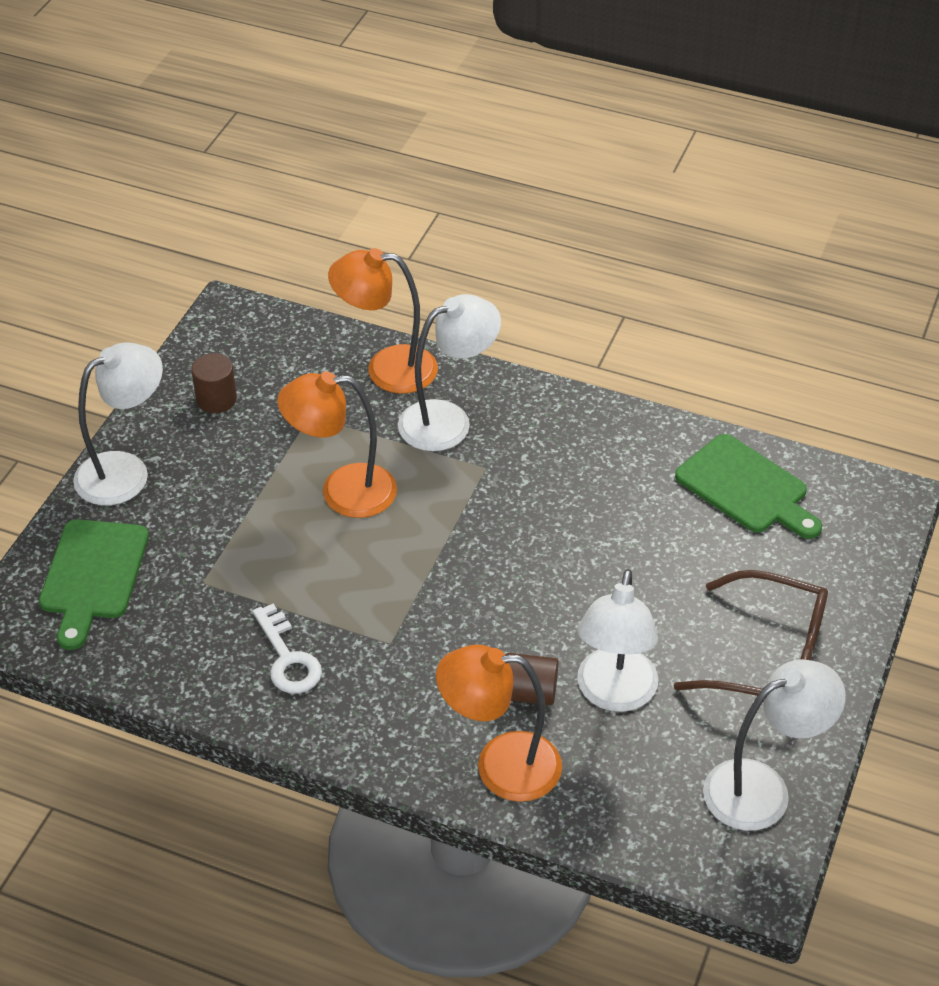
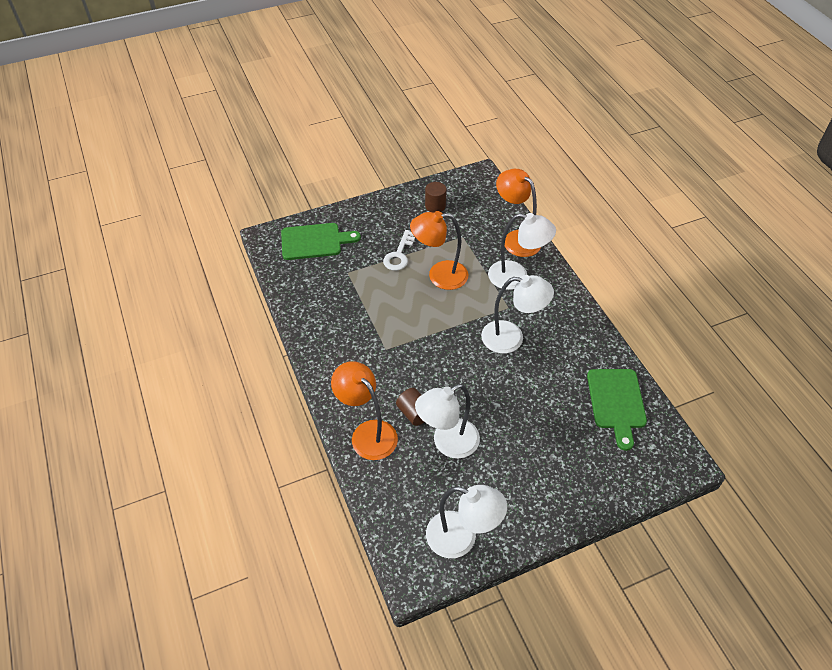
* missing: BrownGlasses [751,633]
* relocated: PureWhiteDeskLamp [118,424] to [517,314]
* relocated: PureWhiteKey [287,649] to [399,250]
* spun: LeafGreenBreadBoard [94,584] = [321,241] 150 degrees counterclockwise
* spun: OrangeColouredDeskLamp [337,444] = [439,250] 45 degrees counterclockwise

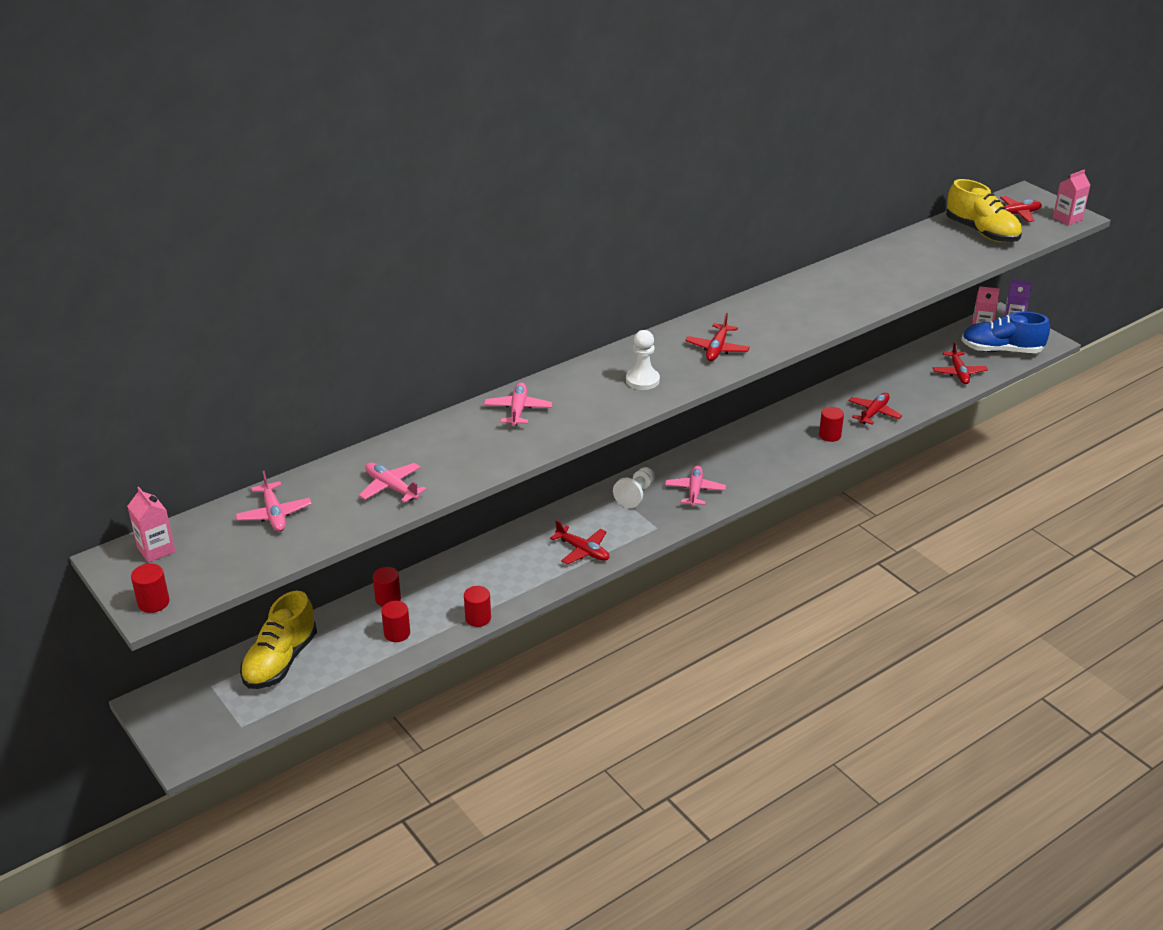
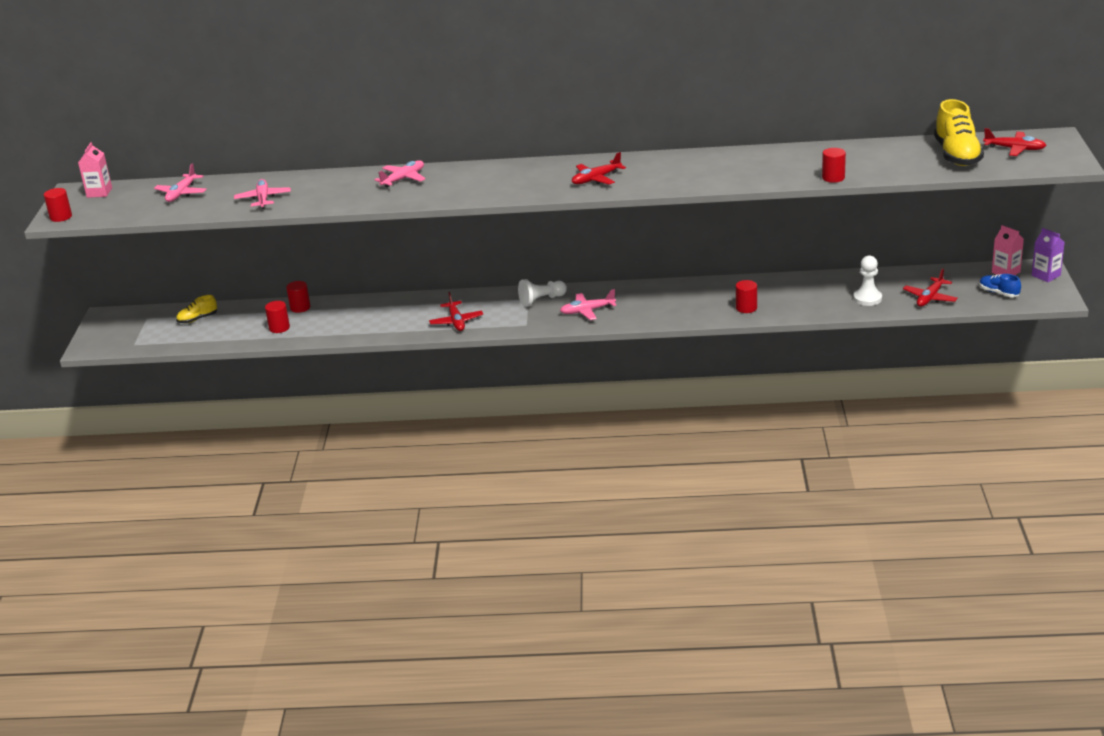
* missing: RedPlane [875,409]
* missing: PinkMilkCarton [1071,197]
* relocated: RedSolidCylinder [477,606] to [834,165]
* relocated: PureWhitePawn [643,360] to [867,281]
* spun: PinkPlane [695,486] = [588,304] 150 degrees counterclockwise
* size: GoldenLaceUpShoe [278,640] = [196,309] x0.52
* size: RoyalBlueLaceUpShoe [1005,332] = [1000,285] x0.52

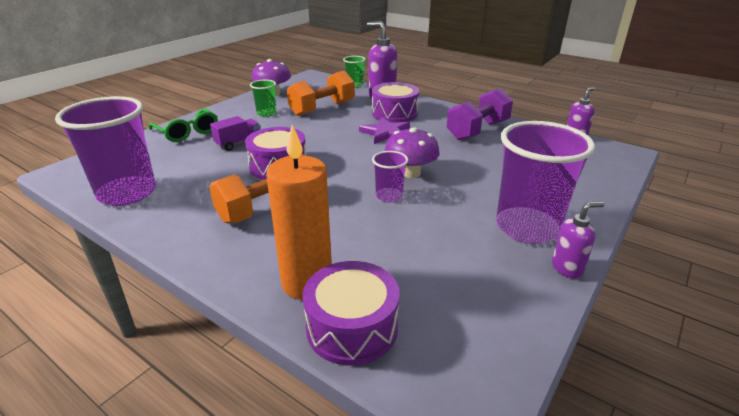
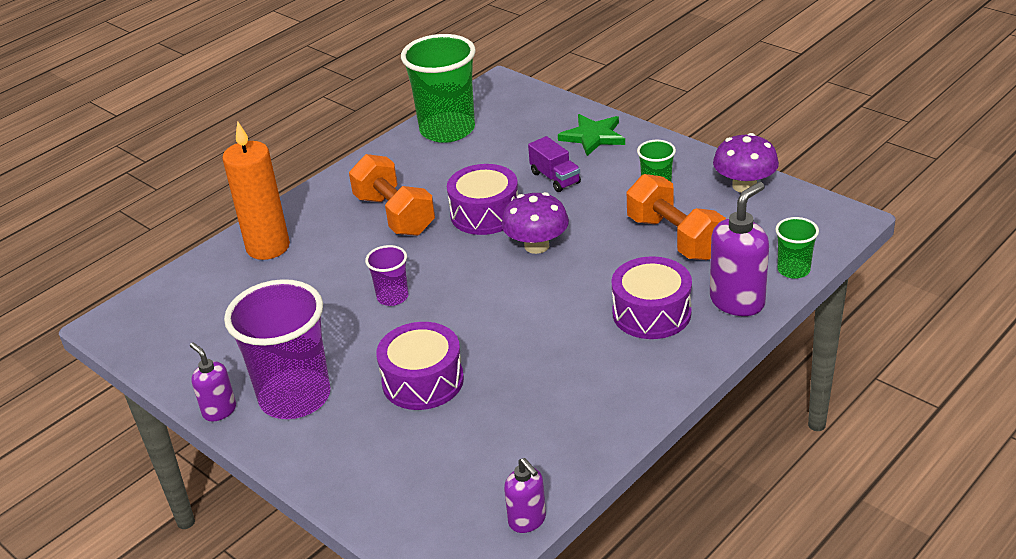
* missing: RoyalPurpleStar [384,130]
* missing: RoyalPurpleDumbbell [480,114]
* relocated: RoyalPurpleSnareDrum [351,313] to [420,366]
* relocated: RoyalPurpleFungus [412,152] to [535,223]
* exchanged: LeafGreenGlasses [183,125] to LeafGreenStar [591,135]
* colour: RoyalPurpleTumbler [105,151] to LeafGreenTumbler [438,88]
* spun: RoyalPurpleSoapDispenser [578,240] = [213,382] 150 degrees clockwise

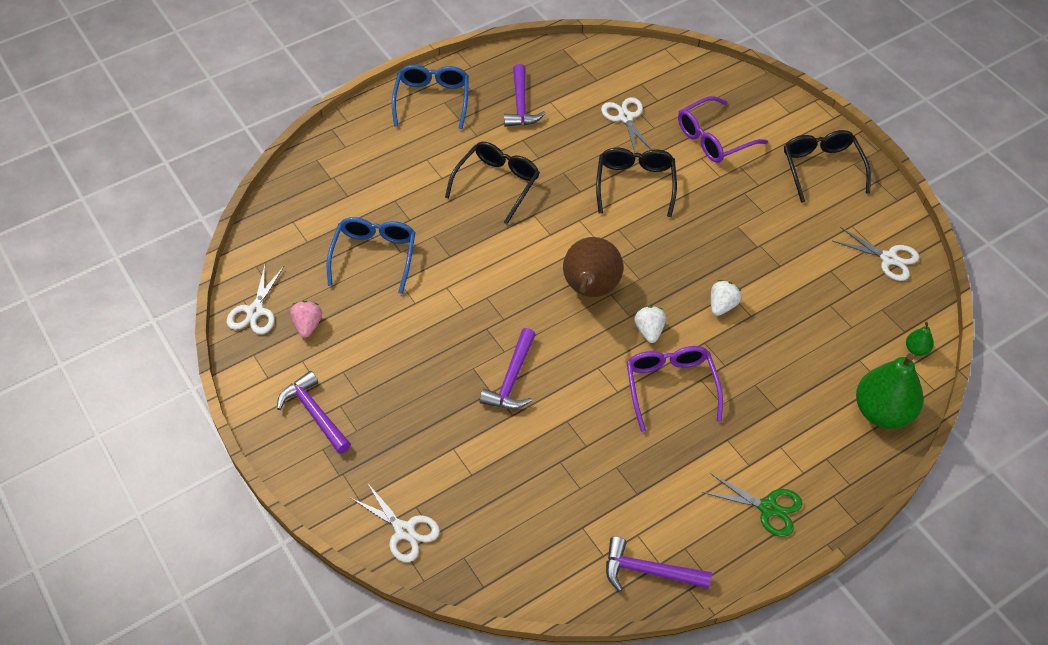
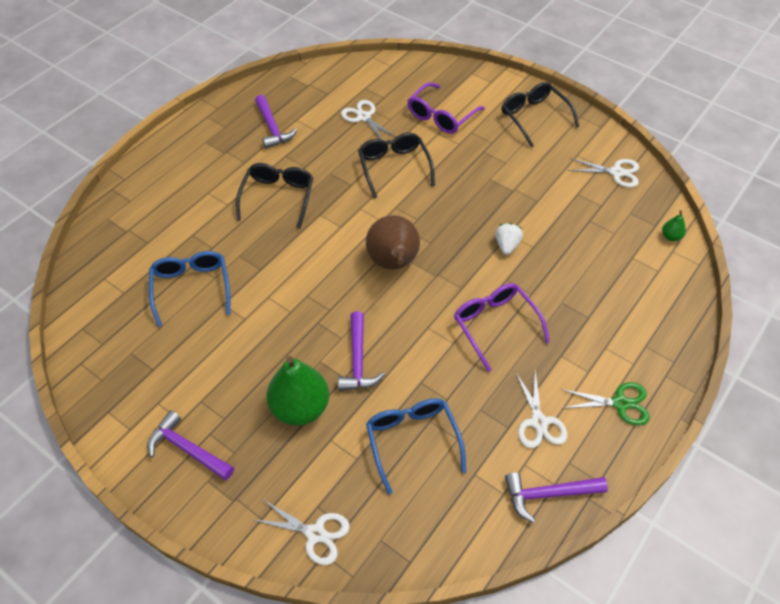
* missing: PinkBerry [306,319]
* missing: PureWhiteBerry [650,324]
* relocated: PureWhiteShears [255,299] to [541,409]
* relocated: RoyalBlueGlasses [430,97] to [416,446]
* relocated: LeafGreenToyPear [889,391] to [298,391]

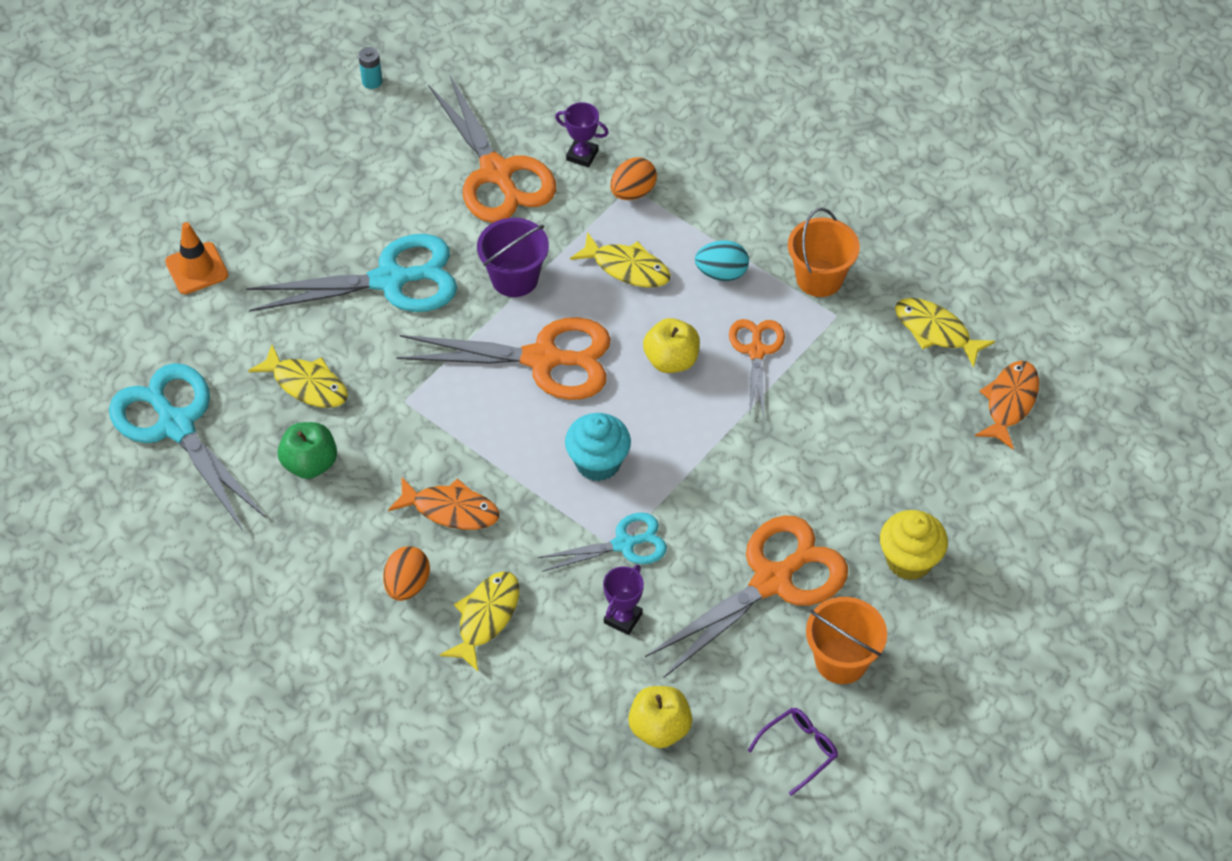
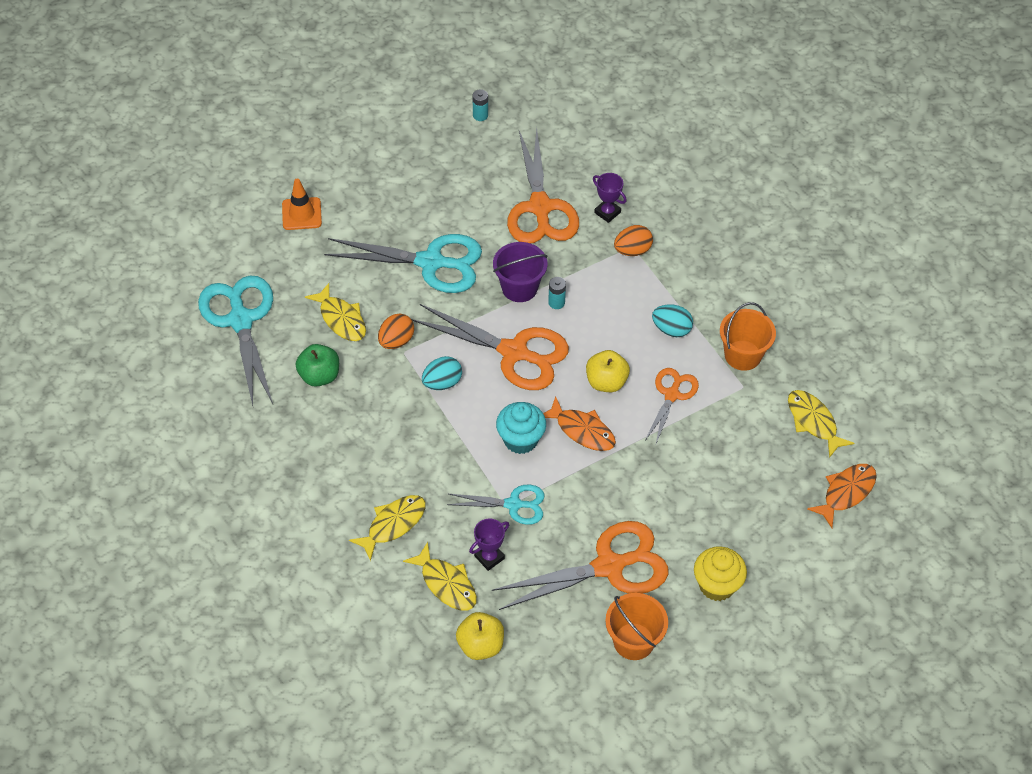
* missing: RoyalPurpleGlasses [793,752]
* appeared: TurquoiseEgg [442,373]
* appeared: TurquoisePowerCell [557,293]
* relocated: OrangeColouredEgg [406,573] to [396,331]
* relocated: OrangeColouredFishFigure [443,503] to [579,423]
* relocated: GoldenFishFigure [620,259] to [440,576]

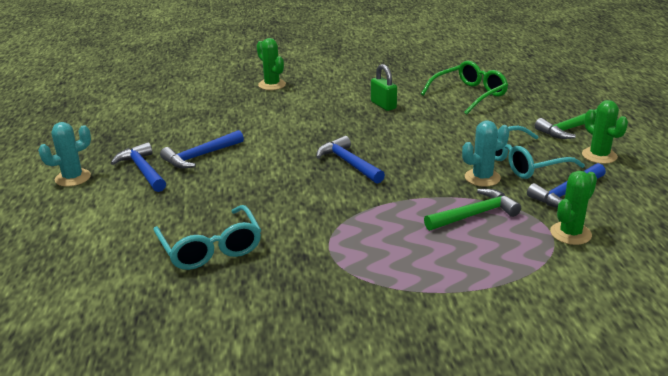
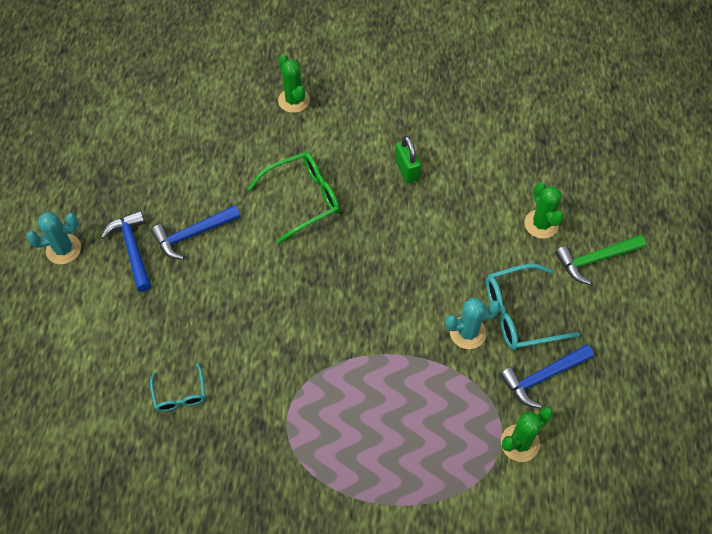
* missing: RoyalBlueClawHammer [350,160]
* missing: LeafGreenClawHammer [472,210]
* relocated: LeafGreenGlasses [464,88] to [293,197]
* relocated: LeafGreenSaguaroCactus [605,132] to [544,210]
* size: TurquoiseGlasses [207,237] = [177,387] x0.58

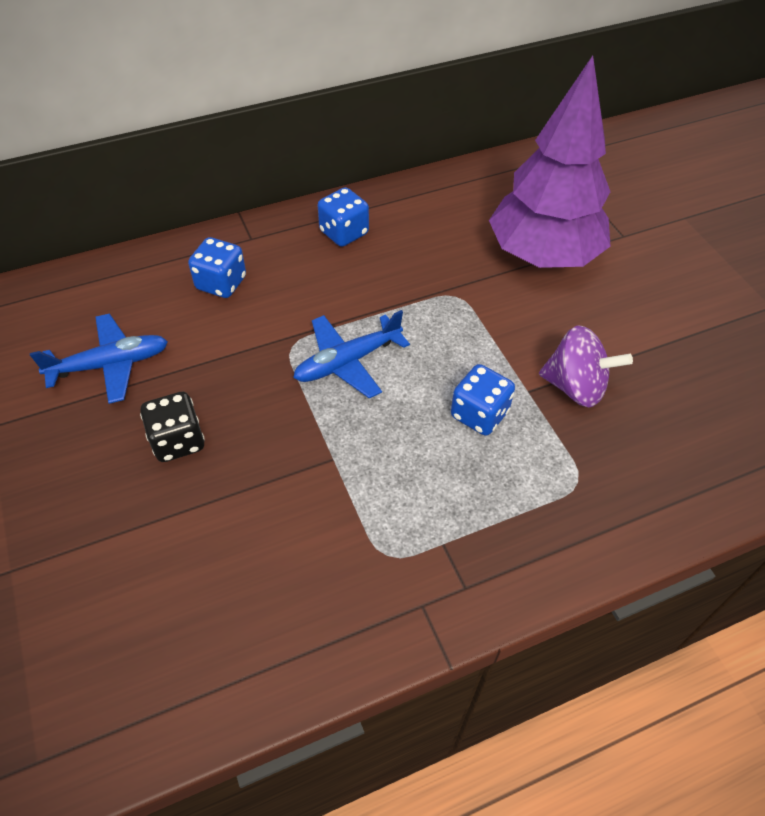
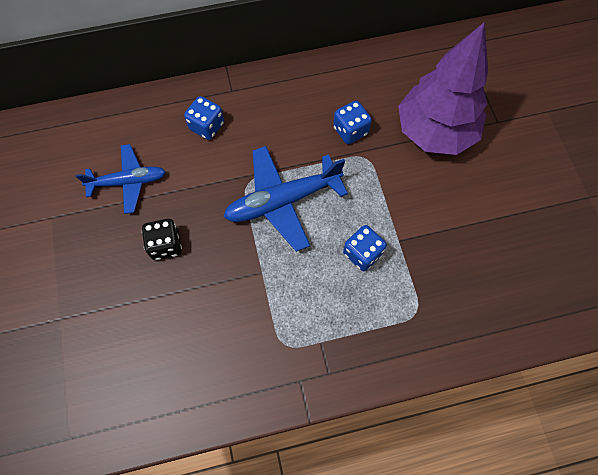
* missing: RoyalPurpleSpinningTop [586,366]
* relocated: RoyalBlueDice [343,217] to [352,122]
* size: RoyalBluePlane [351,354] = [285,199] x1.51

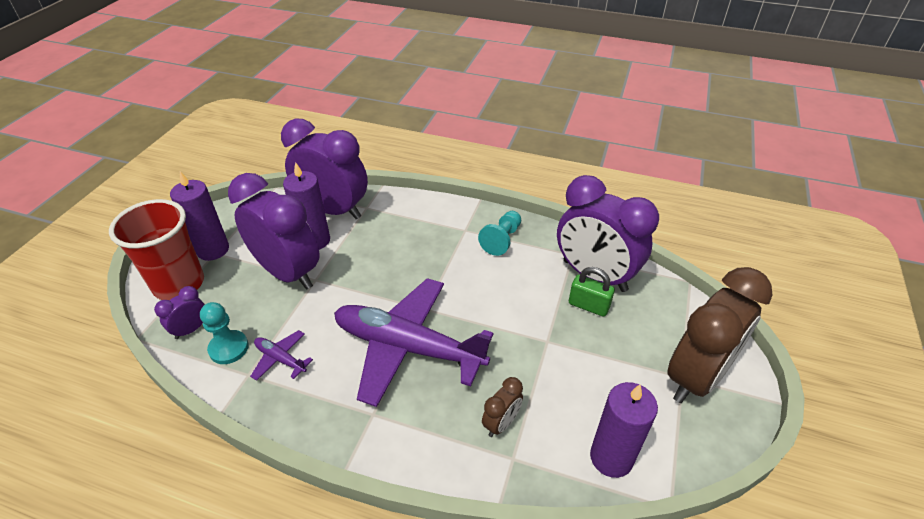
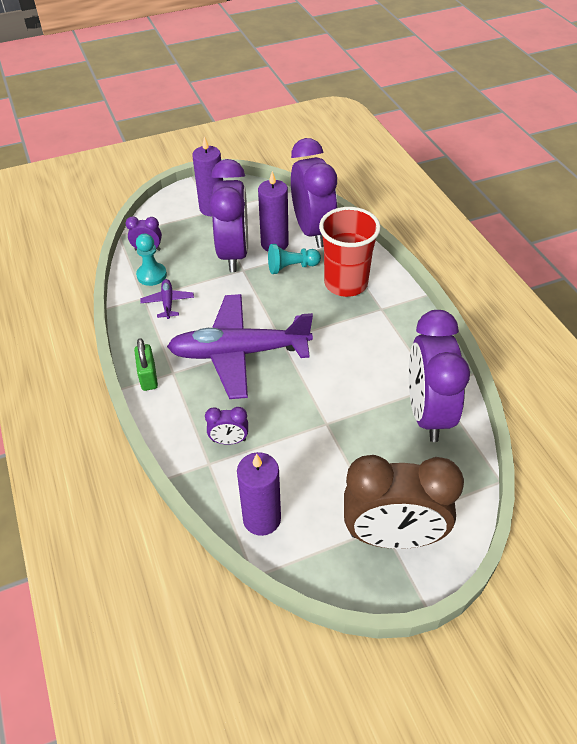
* relocated: RedTumbler [156,249] to [350,252]
* relocated: TurquoisePawn [499,233] to [294,259]
* relocated: LeafGreenLock [592,292] to [146,364]
* colour: BrownClock [502,407] to RoyalPurpleClock [226,426]
* spun: RoyalPurplePlane [413,342] = [240,346] 75 degrees counterclockwise

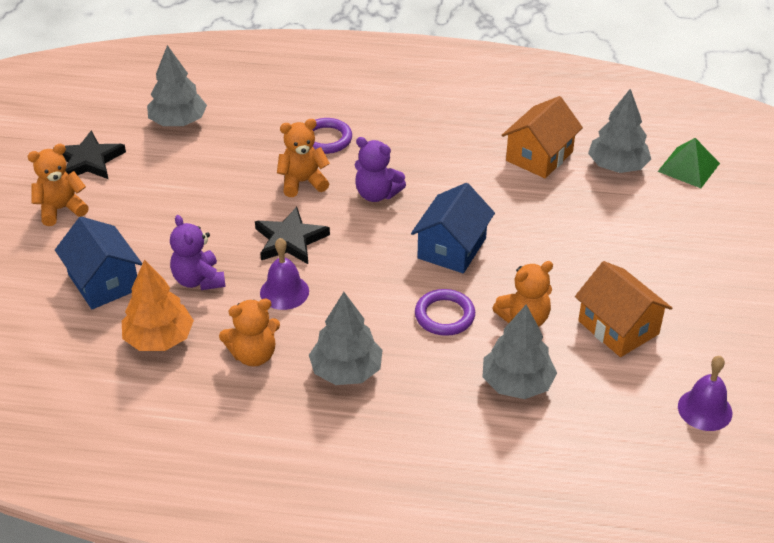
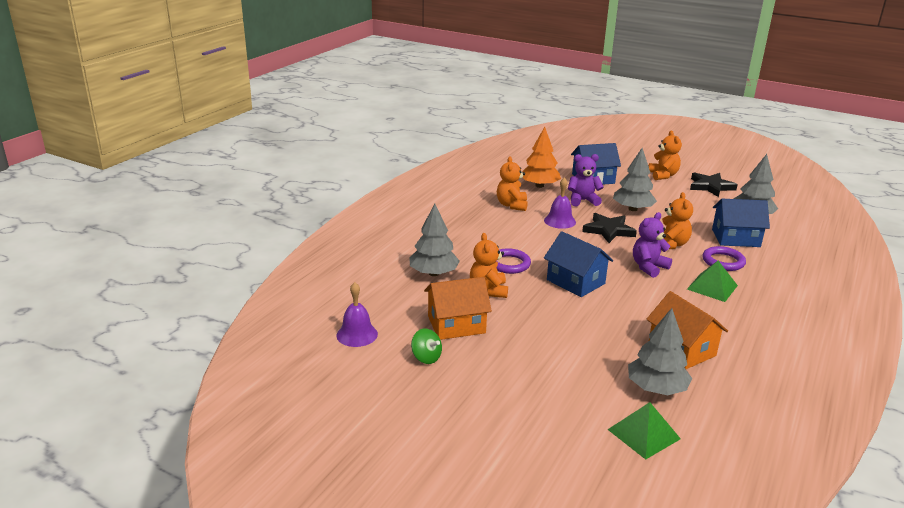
* appeared: LeafGreenSpinningTop [426,346]
* appeared: LeafGreenPyramidShape [712,281]
* appeared: RoyalBlueCottage [741,223]
* relocated: AshGreyTree [346,338] to [635,179]

